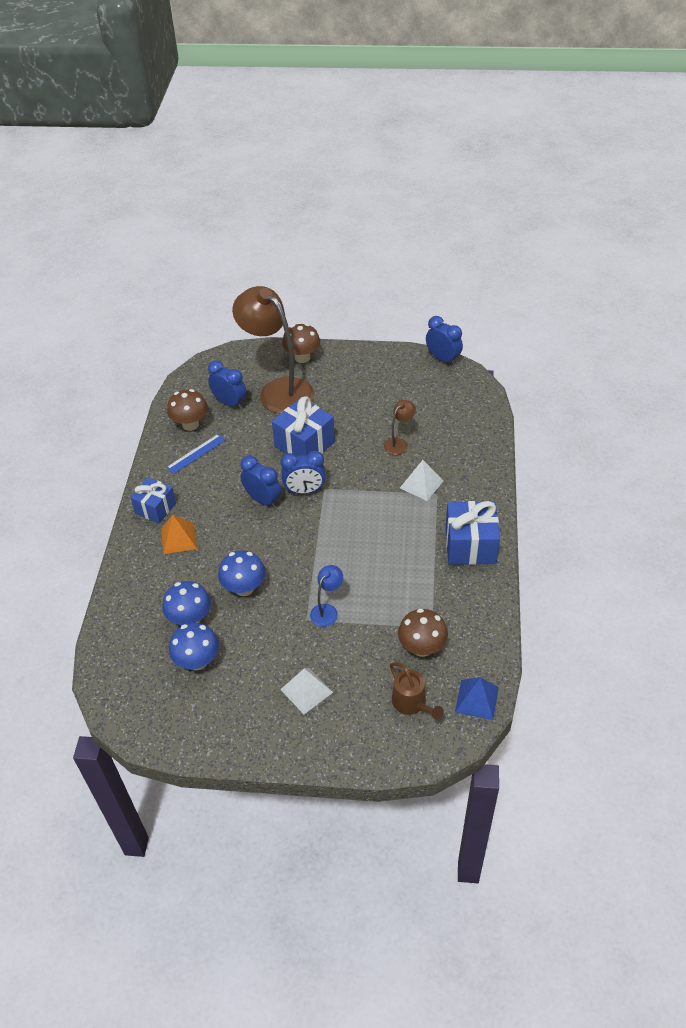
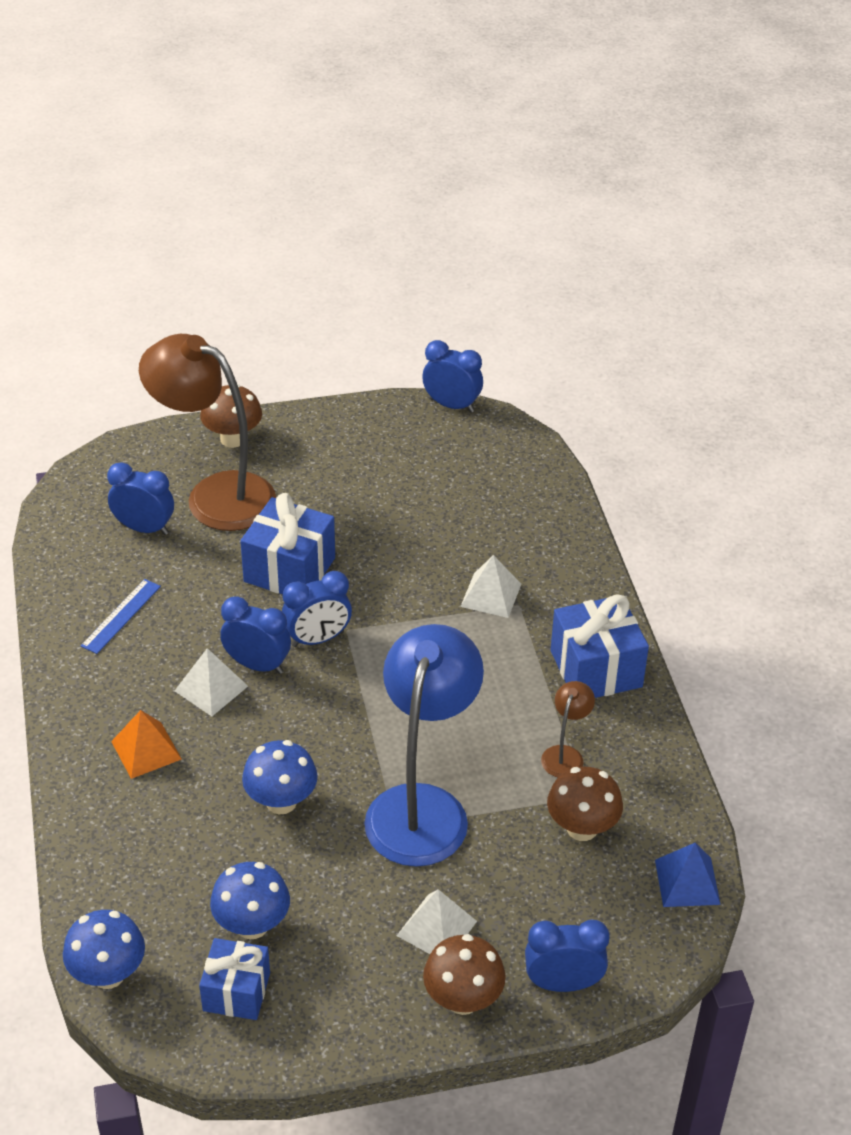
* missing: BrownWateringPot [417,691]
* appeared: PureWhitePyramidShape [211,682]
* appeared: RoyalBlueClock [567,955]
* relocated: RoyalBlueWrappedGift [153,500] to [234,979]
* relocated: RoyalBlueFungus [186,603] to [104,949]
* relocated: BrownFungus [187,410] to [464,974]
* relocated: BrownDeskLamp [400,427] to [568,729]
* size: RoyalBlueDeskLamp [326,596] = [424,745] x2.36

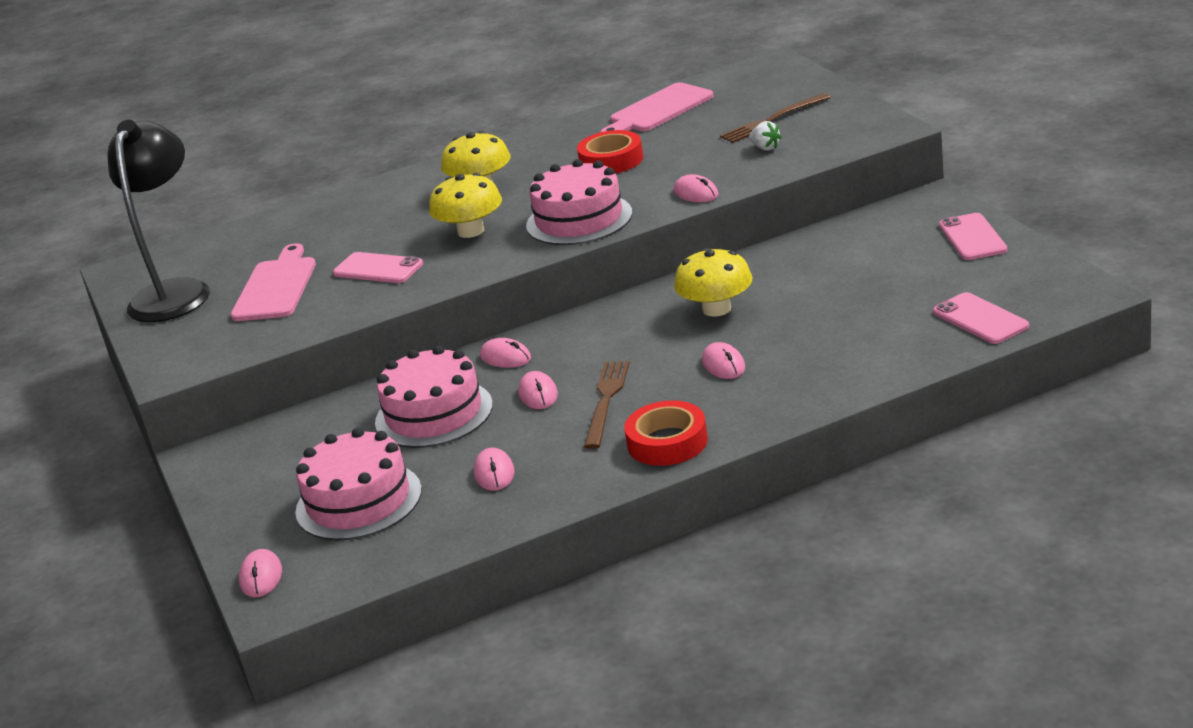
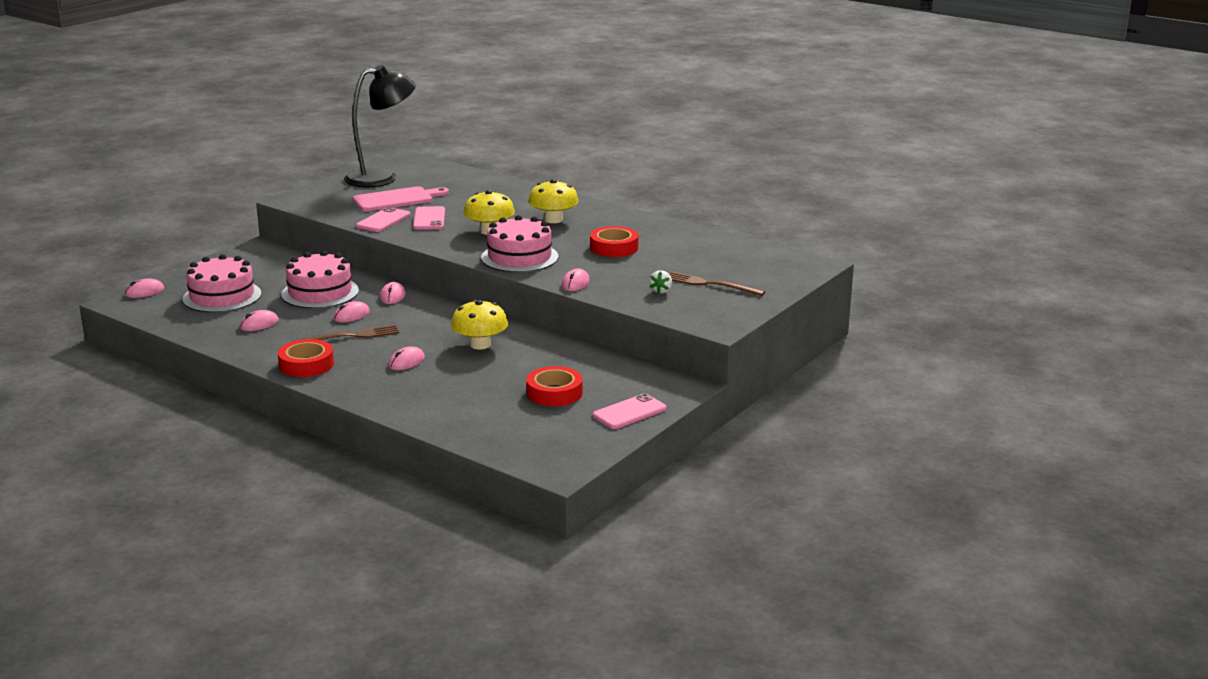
* missing: PinkBreadBoard [657,107]
* appeared: RedStickyTape [554,386]
* relocated: PinkMobilePhone [981,318] to [383,219]

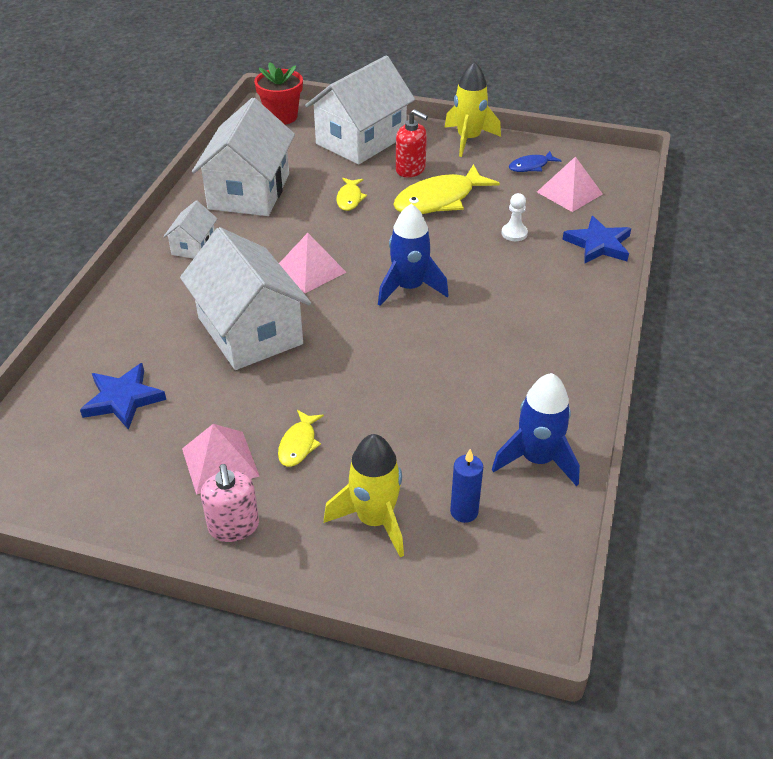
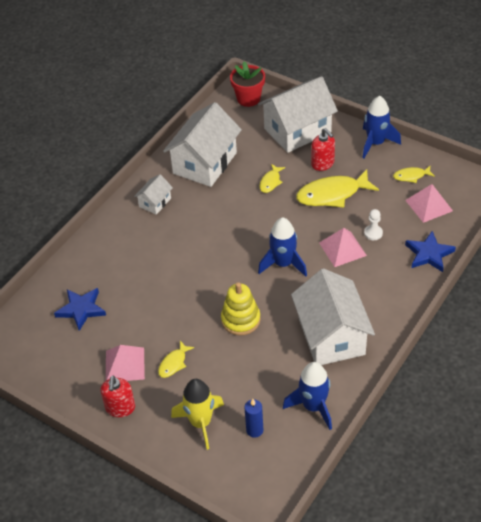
* appeared: GoldenStackingToy [241,309]
* relocated: PureWhiteCottage [245,298] to [333,316]
* relocated: PinkPyramidShape [312,263] to [343,247]
* colour: PinkSoapDispenser [230,503] to RedSoapDispenser [117,396]
* colour: GoldenSpaceship [472,109] to RoyalBlueSpaceship [381,127]
* colour: RoyalBlueFishFigure [535,161] to GoldenFishFigure [414,174]

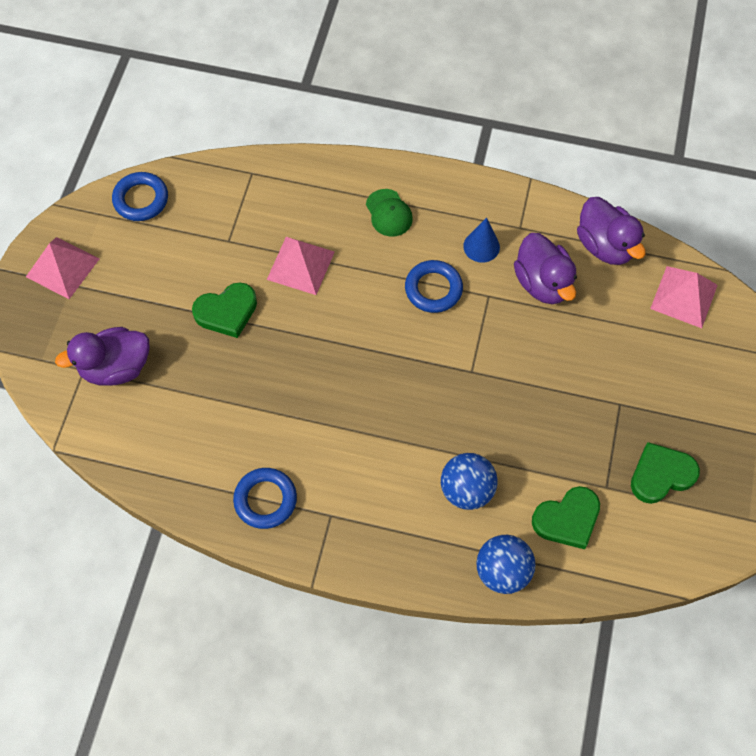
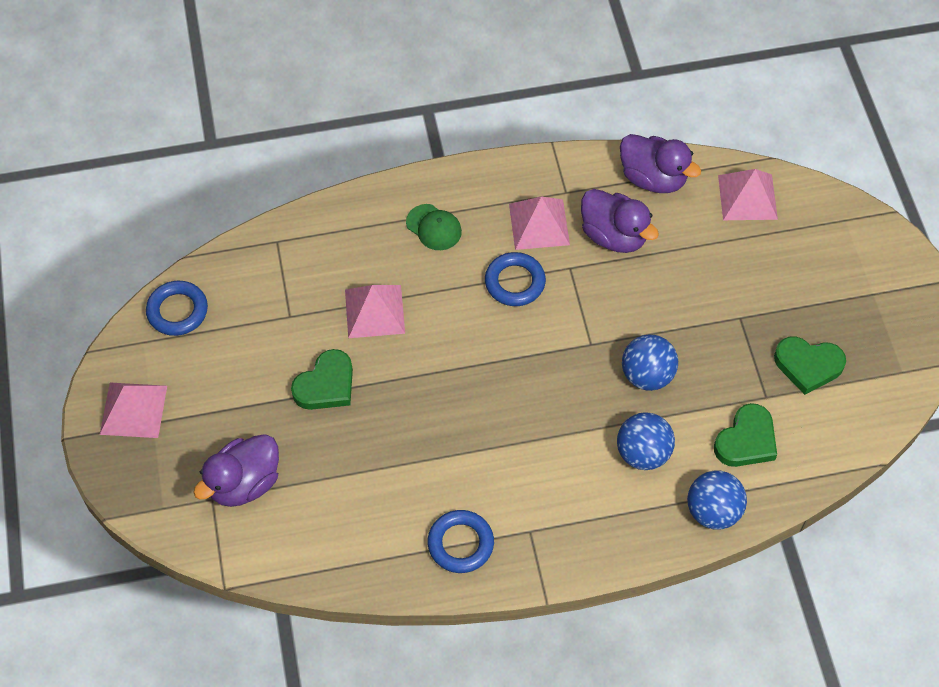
* appeared: RoyalBlueSphere [650,362]
* exchanged: RoyalBlueConeShape [481,240] to PinkPyramidShape [539,223]
* spun: LeafGreenHeart [665,473] = [810,366] 120 degrees counterclockwise

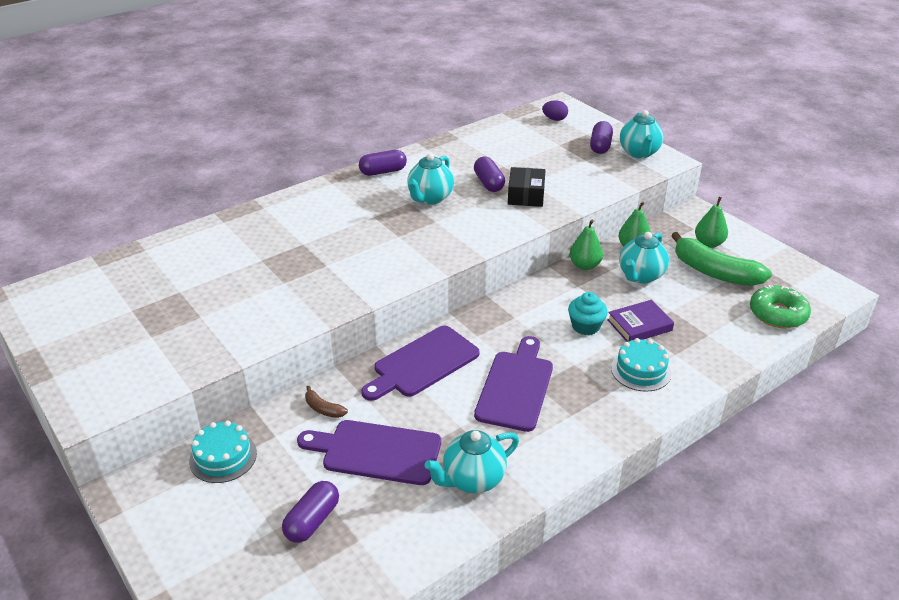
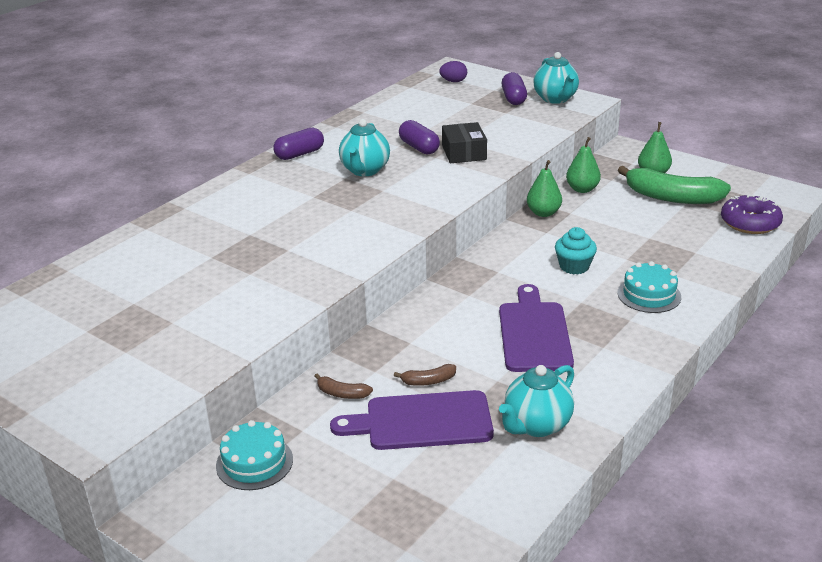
* missing: RoyalPurplePillShape [310,512]
* missing: RoyalPurpleBreadBoard [420,363]
* missing: RoyalPurpleHardback [640,321]
* missing: TurquoiseChinaTeapot [644,258]
* appeared: BrownBanana [425,375]
* colour: LeafGreenDoughnut [780,306] to RoyalPurpleDoughnut [752,214]

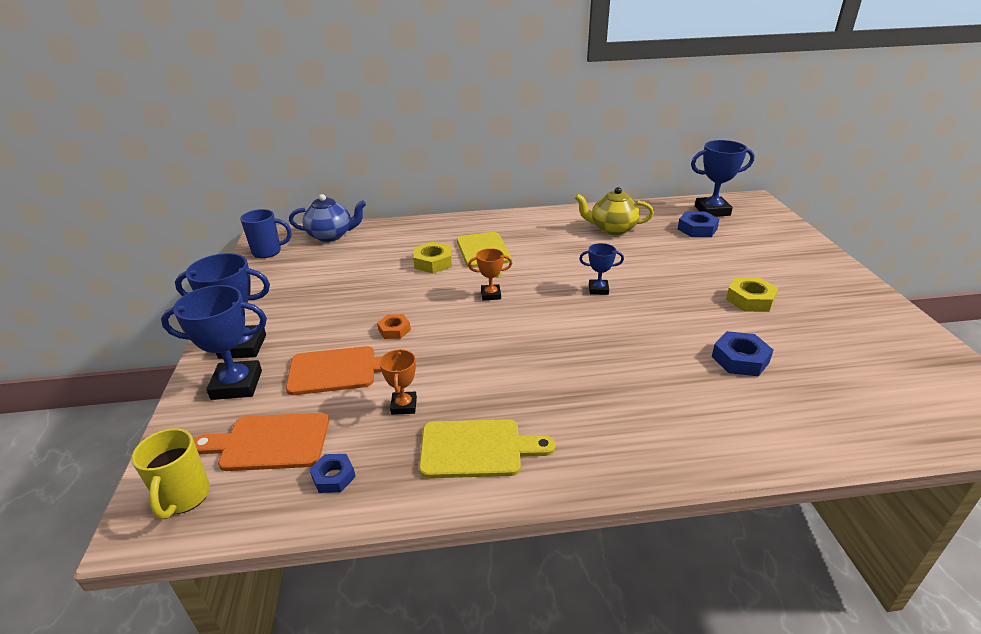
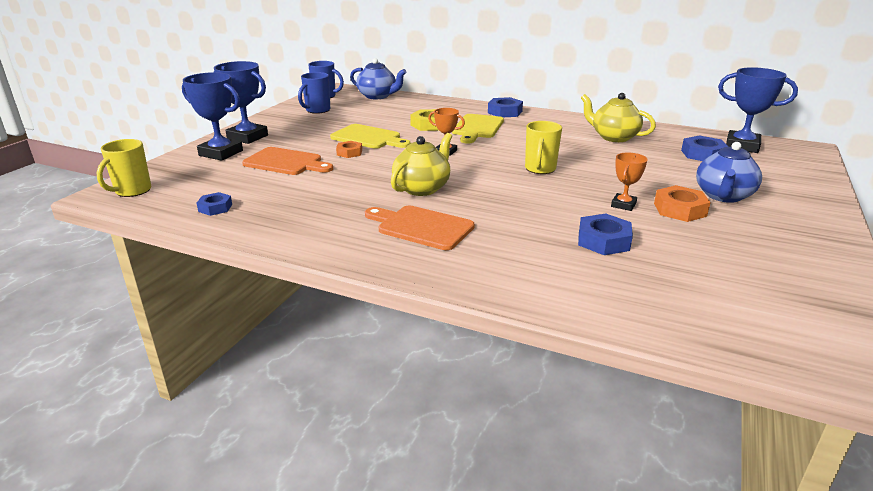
* appeared: RoyalBlueTeaMug [314,93]
* appeared: GoldenChinaTeapot [421,164]
* appeared: RoyalBlueNut [505,107]
* appeared: RoyalBlueChinaTeapot [729,172]
* relocated: OrangeColouredBreadBoard [261,442] to [420,228]
* relocated: OrangeColouredAwardCup [398,382] to [629,181]
* relocated: GoldenBreadBoard [487,448] to [370,136]
* exchanged: RoyalBlueAwardCup [601,269] to GoldenTeaMug [543,147]
* colour: GoldenNut [752,294] to OrangeColouredNut [682,203]

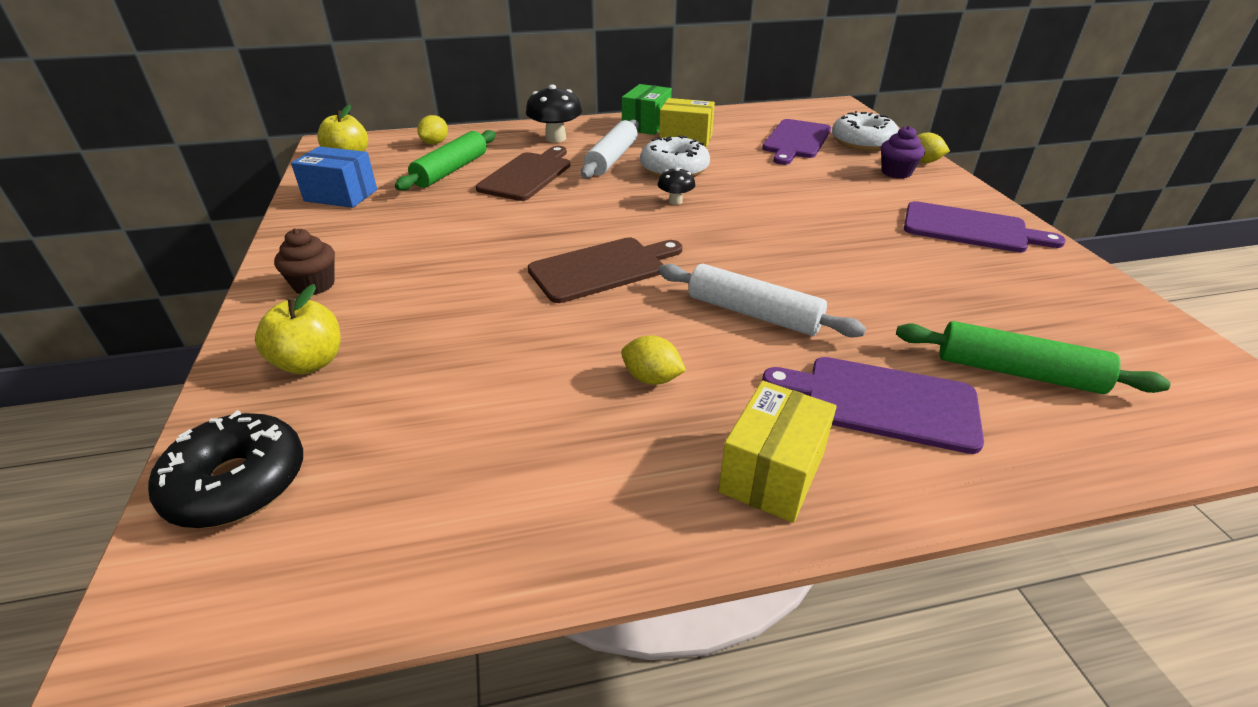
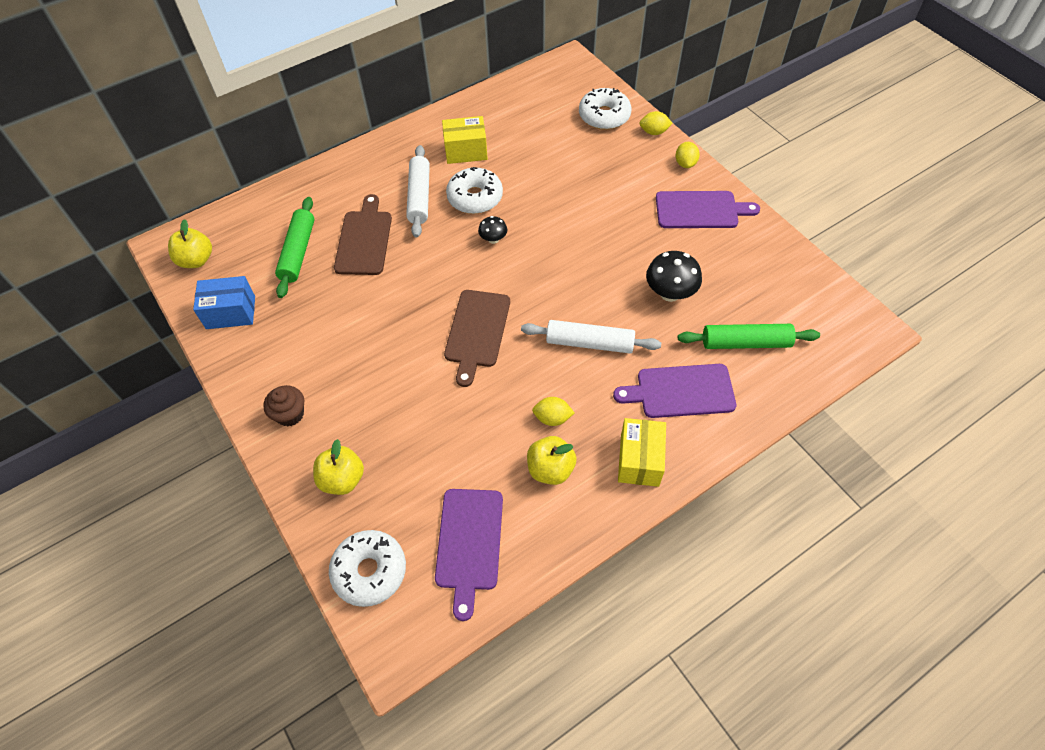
* missing: LeafGreenParcel [647,109]
* missing: RoyalPurpleMuffin [903,152]
* appeared: GoldenToyApple [552,460]
* relocated: GoldenToyLemon [432,129] to [687,155]
* relocated: BlackFungus [554,113] to [674,276]
* relocated: RoyalPurpleBreadBoard [796,142] to [469,555]
* colour: BlackDoughnut [225,469] to PureWhiteDoughnut [367,568]
* spun: BrownBreadBoard [605,270] = [477,338] 150 degrees clockwise

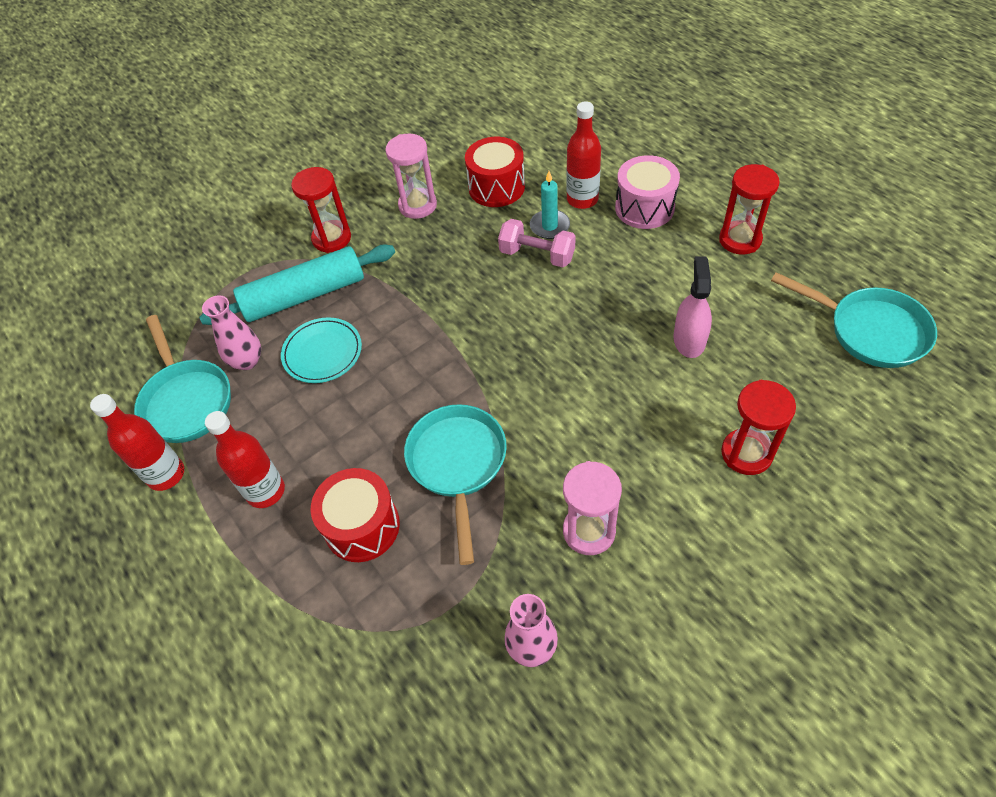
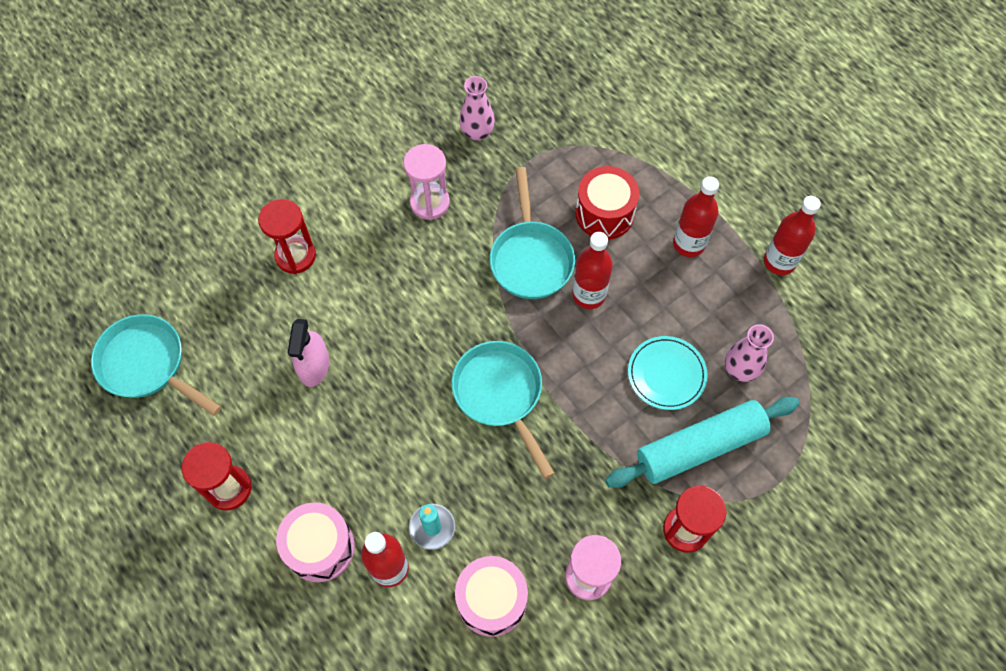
* missing: PinkDumbbell [536,243]
* appeared: RedDrinkBottle [592,270]
* relocated: TurquoiseFryingPan [182,379] to [503,410]
* colour: RedSnareDrum [495,172] to PinkSnareDrum [491,596]

